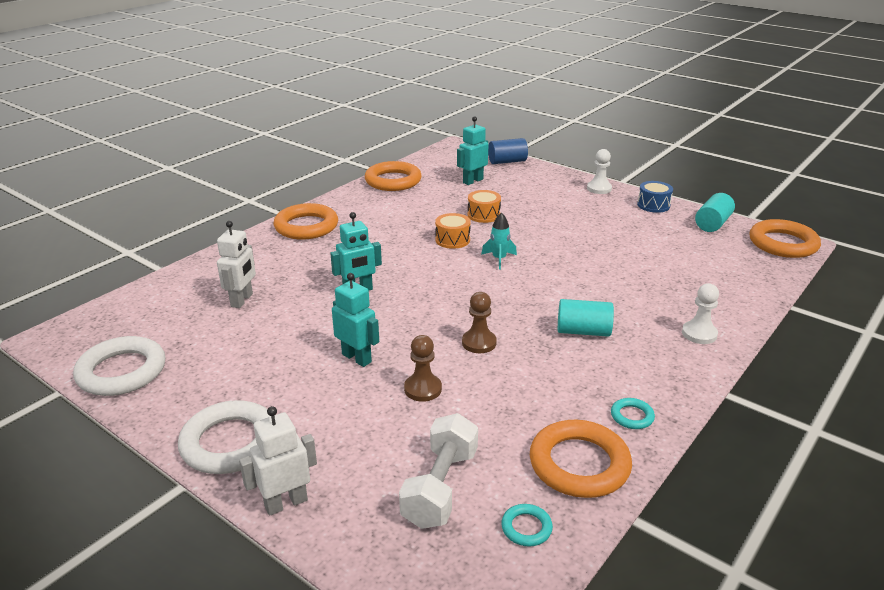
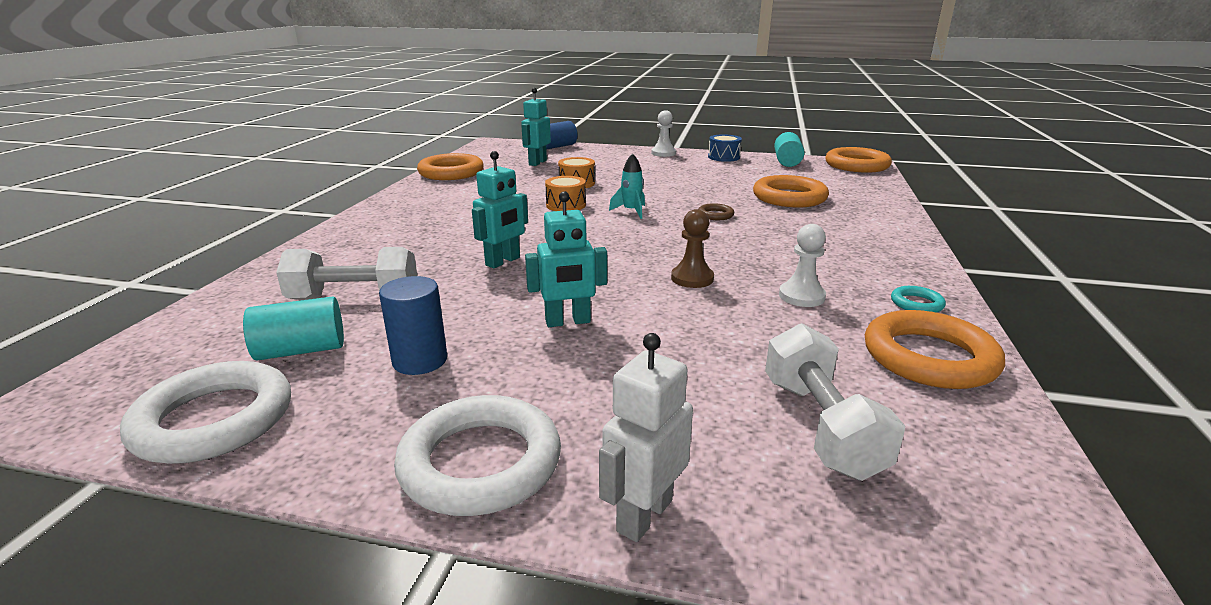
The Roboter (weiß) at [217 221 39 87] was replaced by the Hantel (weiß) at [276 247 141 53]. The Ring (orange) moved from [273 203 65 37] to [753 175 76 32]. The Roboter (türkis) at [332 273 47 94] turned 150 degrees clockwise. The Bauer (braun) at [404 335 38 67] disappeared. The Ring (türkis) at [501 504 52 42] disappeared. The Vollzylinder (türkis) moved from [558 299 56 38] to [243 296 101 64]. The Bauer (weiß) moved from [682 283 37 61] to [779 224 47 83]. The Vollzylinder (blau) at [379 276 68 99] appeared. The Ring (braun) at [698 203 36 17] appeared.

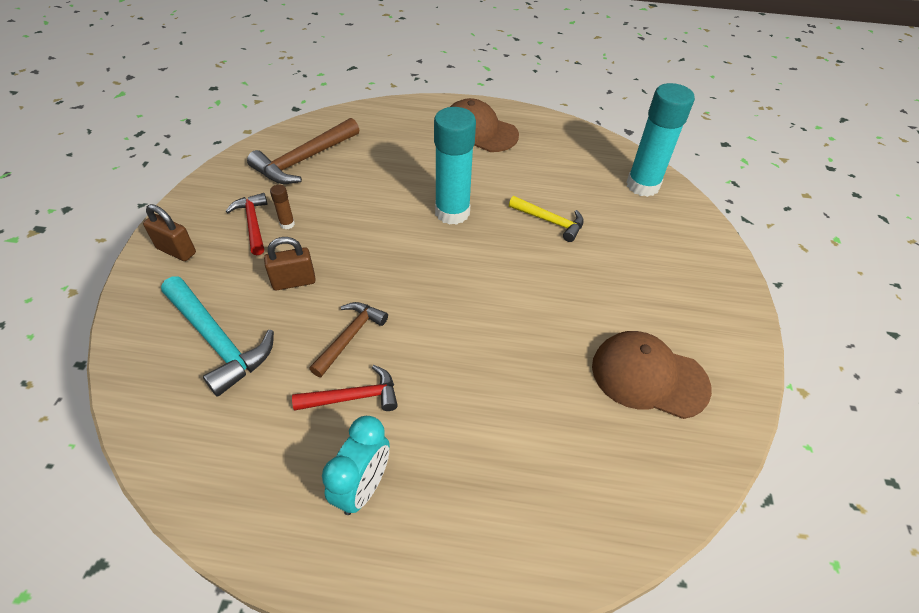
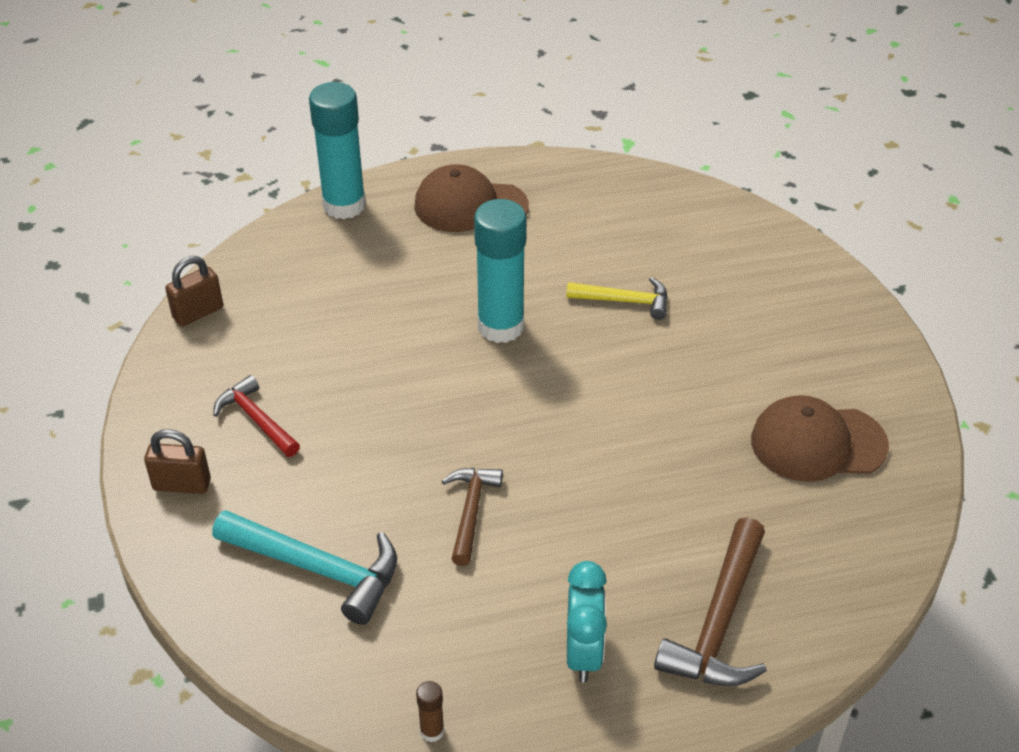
The Hammer (braun) moved from [247 118 112 66] to [654 517 113 169]. The Vorhängeschloss (braun) moved from [264 237 52 53] to [165 256 58 70]. The Klebestift (braun) moved from [270 185 25 44] to [416 681 28 61]. The Hammer (rot) at [292 365 106 46] disappeared. The Klebestift (türkis) moved from [626 83 69 114] to [309 82 57 137].

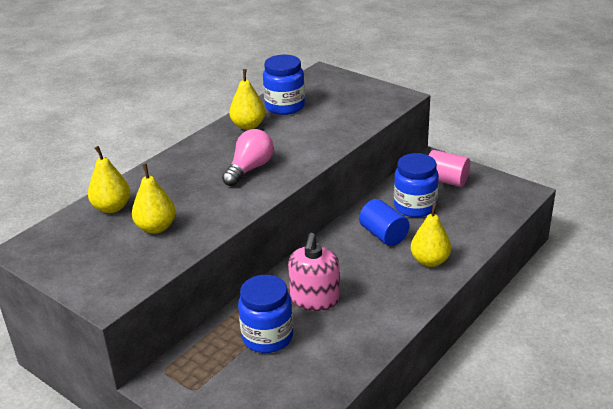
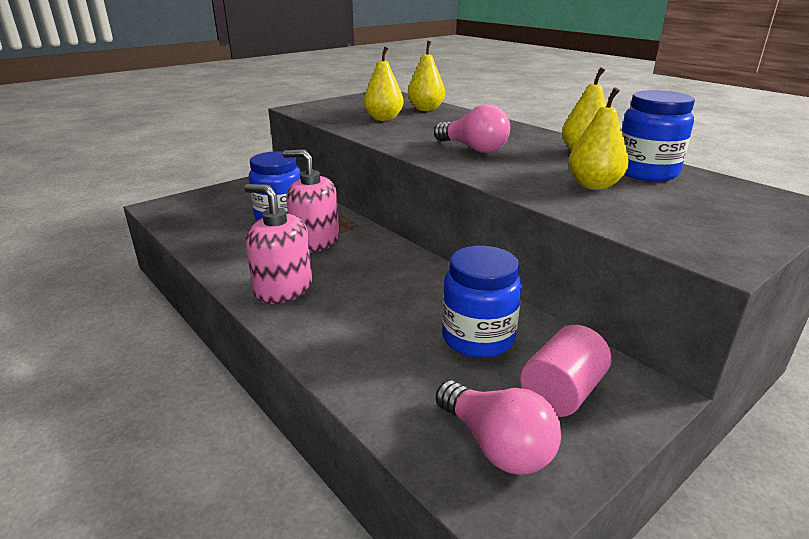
The Vollzylinder (blau) at [359 199 51 47] disappeared. The Birne (gelb) moved from [411 203 40 64] to [569 87 60 103]. The Seifenspender (rosa) at [244 184 68 120] appeared. The Glühbirne (rosa) at [436 380 125 95] appeared.

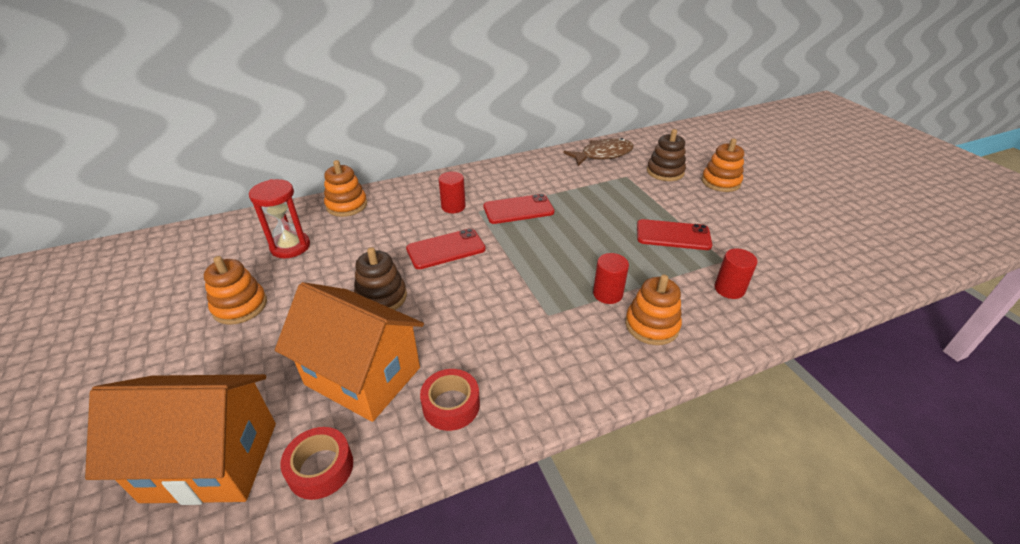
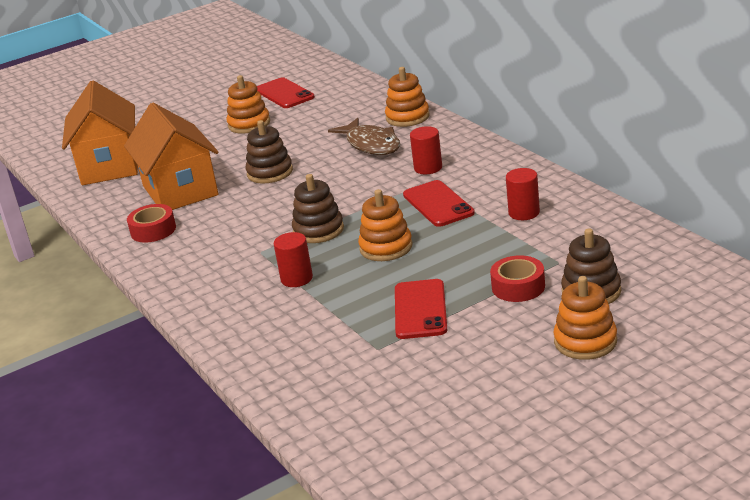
The Sanduhr (rot) at [249 179 61 79] disappeared. The Haus (orange) at [275 282 149 140] turned 45 degrees counterclockwise. The Klebeband (rot) moved from [280 427 73 73] to [490 255 55 47]. The Handy (rot) moved from [406 228 80 41] to [257 77 58 31]. The Fisch (braun) moved from [564 138 70 28] to [328 118 72 37]. The Stapelspielzeug (orange) moved from [625 275 57 70] to [358 189 54 72]. The Vollzylinder (rot) moved from [714 249 44 50] to [506 168 34 52]. The Stapelspielzeug (braun) at [292 174 52 69] appeared.

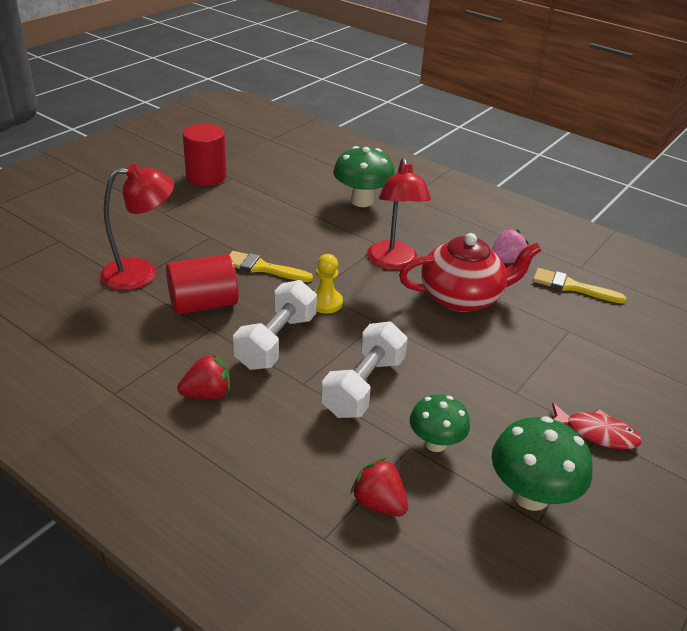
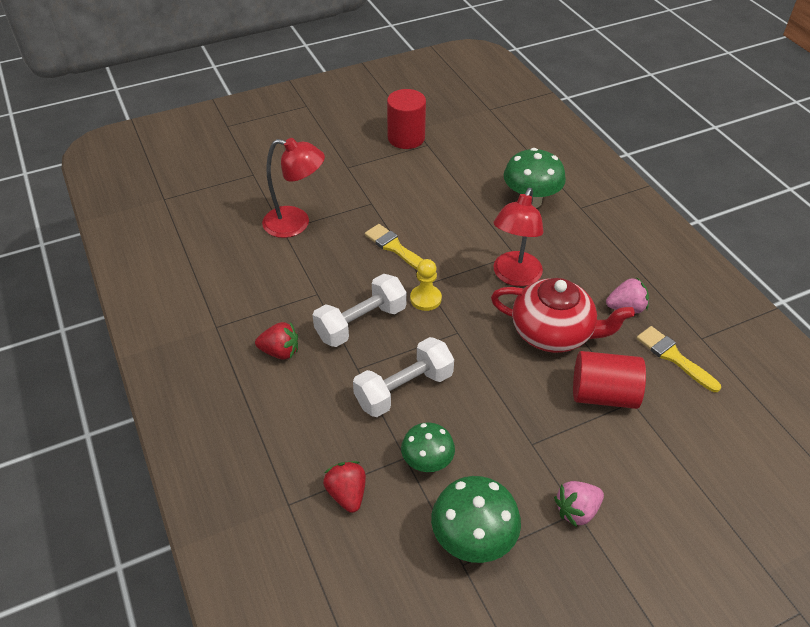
The Vollzylinder (rot) moved from [166 254 73 61] to [573 351 73 58]. The Fisch (rot) at [552 403 90 46] was replaced by the Erdbeere (rosa) at [554 481 50 46].

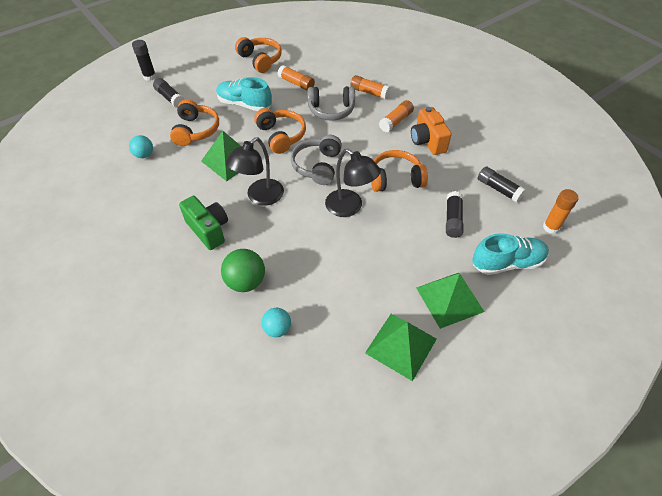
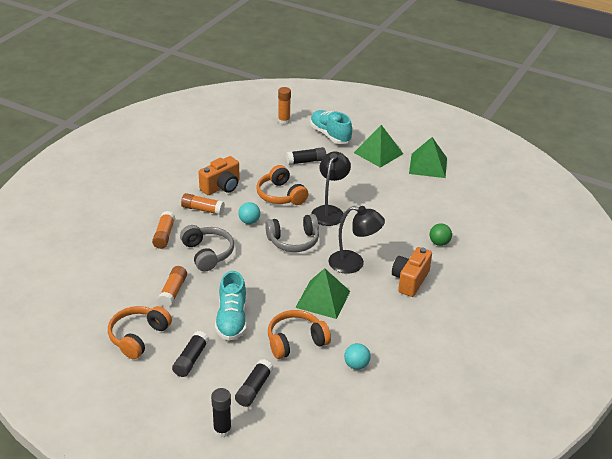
The Kamera (grün) at [179 196 49 54] became the Kamera (orange) at [392 247 40 50]. The Ball (grün) at [221 249 44 43] changed to 0.64 times the size. The Kopfhörer (orange) at [254 108 52 46] disappeared. The Ball (türkis) moved from [261 308 30 29] to [238 202 22 22]. The Klebestift (schwarz) moved from [477 166 49 37] to [172 331 37 46].

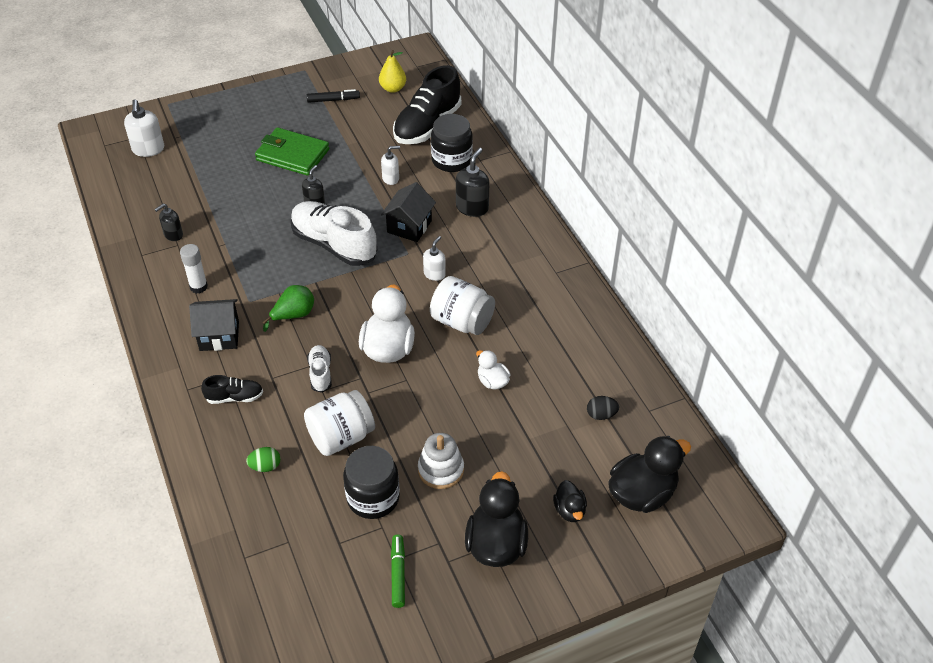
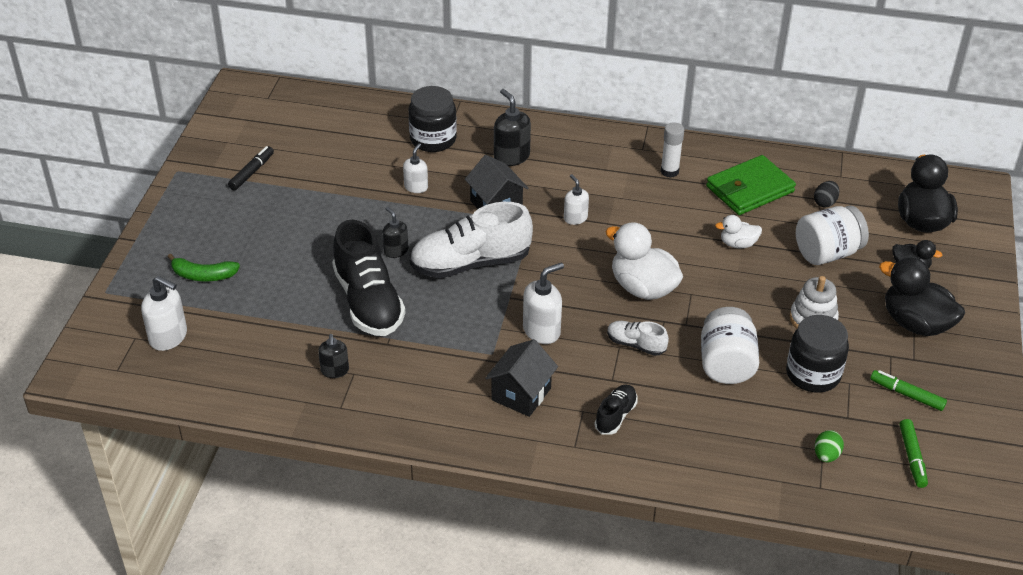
The Klebestift (weiß) moved from [180 244 28 50] to [660 122 24 56]. The Ei (grün) moved from [246 447 34 25] to [815 430 29 32]. The Geldbörse (grün) moved from [255 127 74 49] to [706 155 90 60]. The Birne (grün) at [263 285 51 47] was replaced by the Seifenspender (weiß) at [523 262 41 82]. The Birne (gelb) at [379 50 27 43] disappeared. The Schuh (schwarz) moved from [393 65 68 79] to [332 220 73 116]. The Einmachglas (weiß) moved from [430 276 65 59] to [796 206 73 59]. The Banane (grün) at [168 254 72 27] appeared. The Filzstift (grün) at [900 419 28 69] appeared.

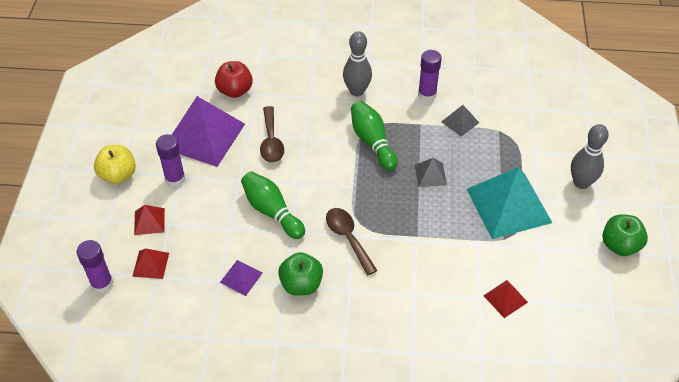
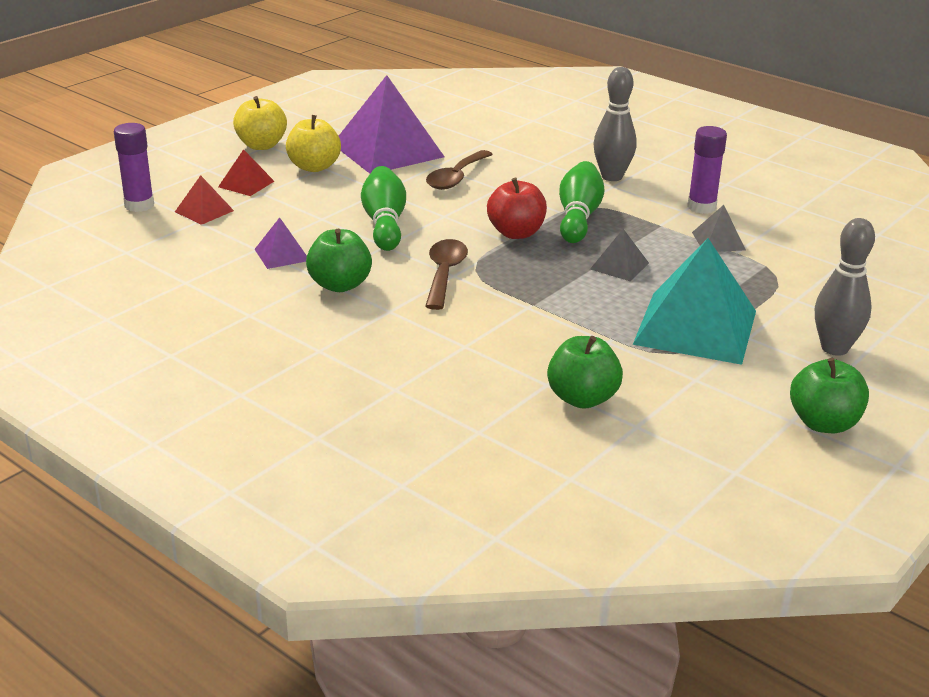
The Klebestift (lila) at [156 134 29 53] was replaced by the Apfel (gelb) at [286 115 55 57]. The Apfel (rot) moved from [215 61 38 37] to [487 178 60 61]. The Pyramide (rot) at [483 280 45 38] was replaced by the Apfel (grün) at [547 336 76 73].

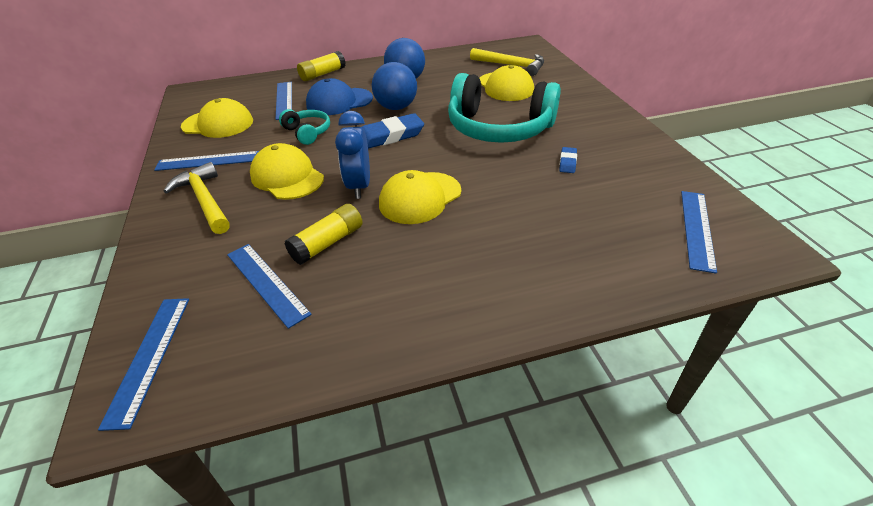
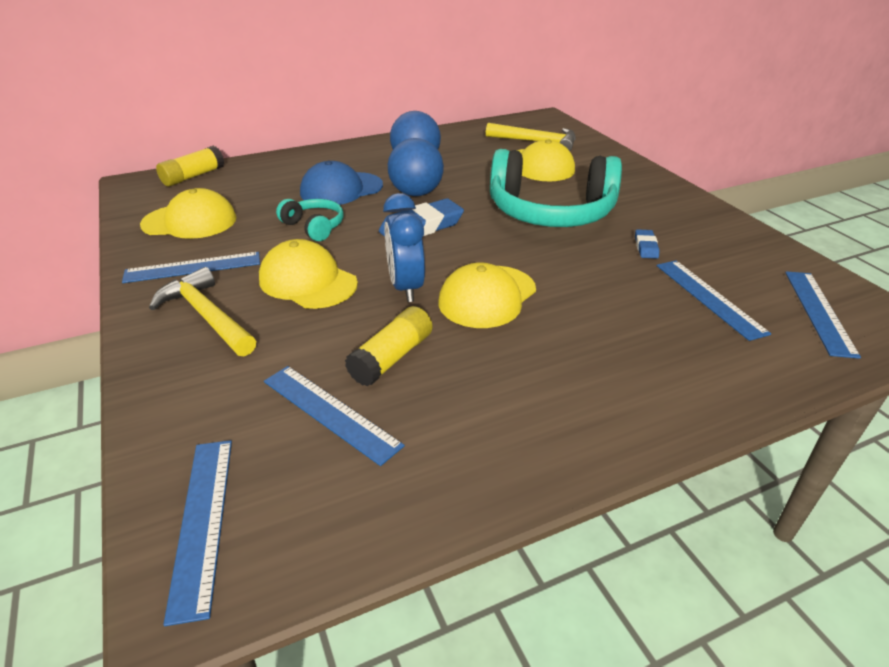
The Lineal (blau) moved from [275 82 17 38] to [657 260 114 81]. The Klebestift (gelb) moved from [297 51 49 30] to [156 146 68 40].

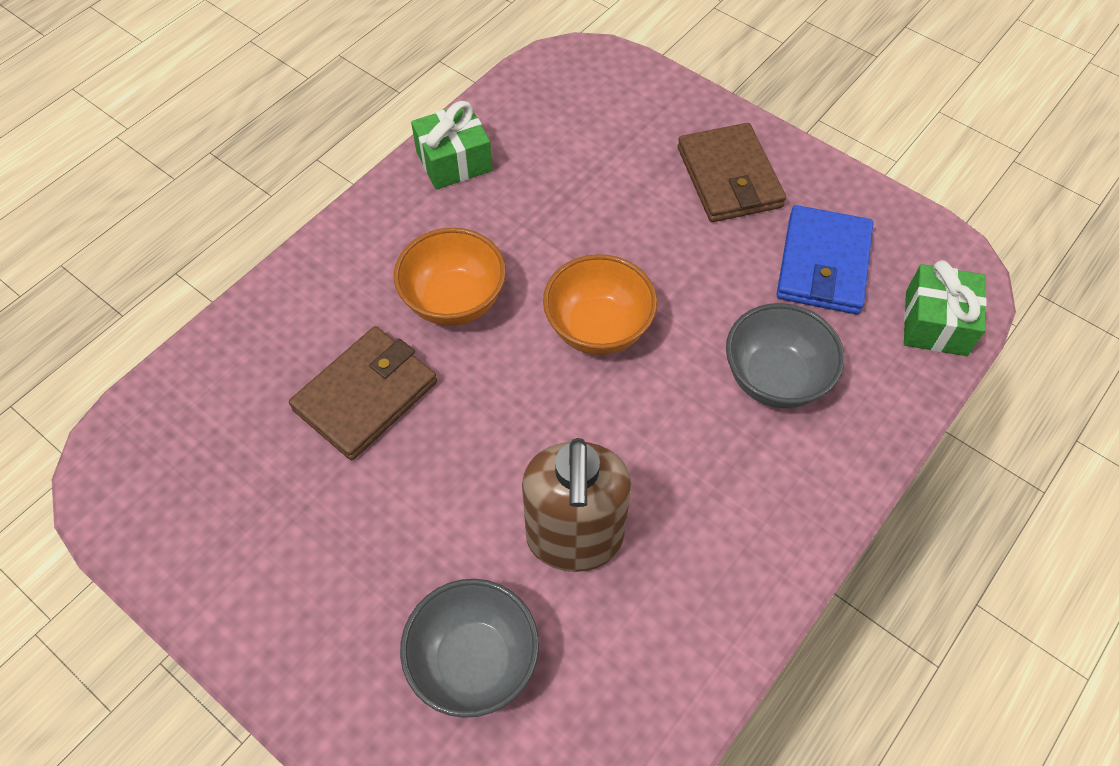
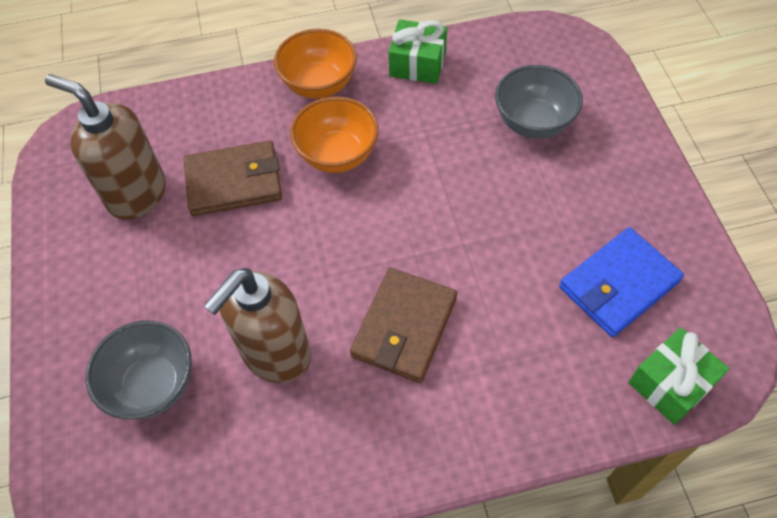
The Schüssel (orange) moved from [543 254 114 101] to [274 29 83 70]. The Geldbörse (braun) moved from [678 123 108 99] to [350 268 107 115]. The Schüssel (grau) moved from [726 303 119 105] to [495 65 88 74]. The Seifenspender (braun) at [45 74 121 146] appeared.

